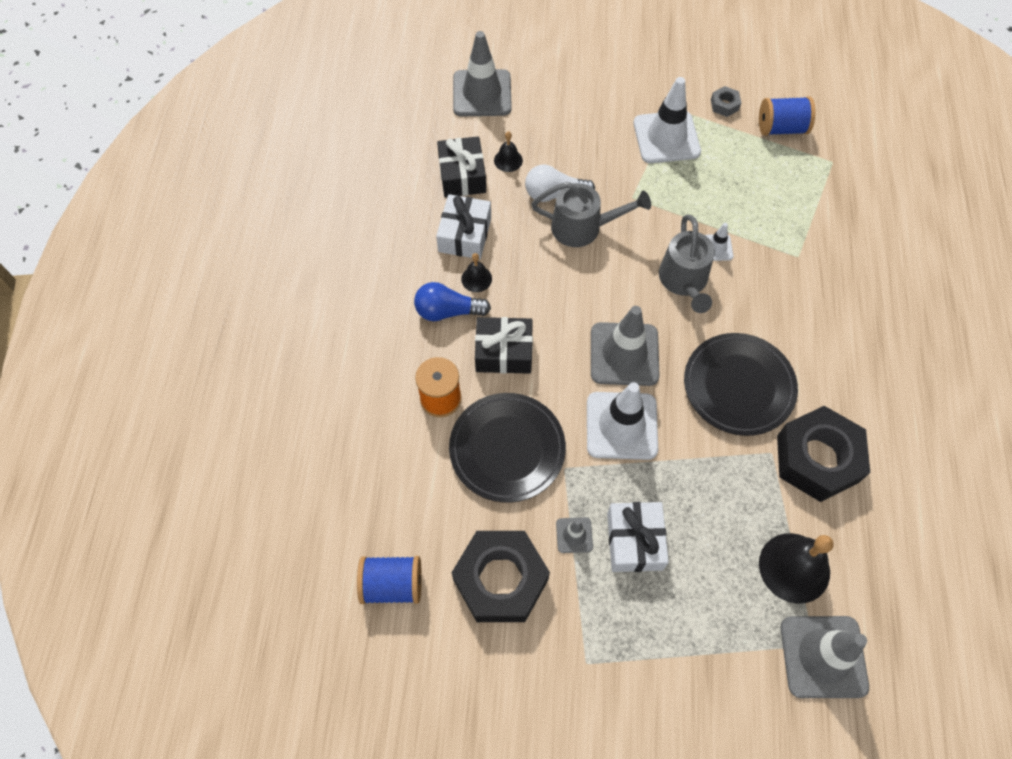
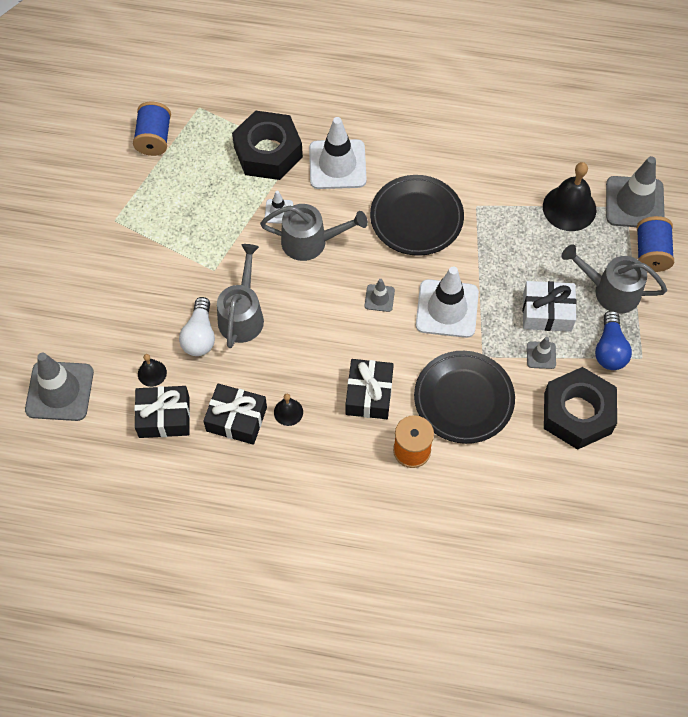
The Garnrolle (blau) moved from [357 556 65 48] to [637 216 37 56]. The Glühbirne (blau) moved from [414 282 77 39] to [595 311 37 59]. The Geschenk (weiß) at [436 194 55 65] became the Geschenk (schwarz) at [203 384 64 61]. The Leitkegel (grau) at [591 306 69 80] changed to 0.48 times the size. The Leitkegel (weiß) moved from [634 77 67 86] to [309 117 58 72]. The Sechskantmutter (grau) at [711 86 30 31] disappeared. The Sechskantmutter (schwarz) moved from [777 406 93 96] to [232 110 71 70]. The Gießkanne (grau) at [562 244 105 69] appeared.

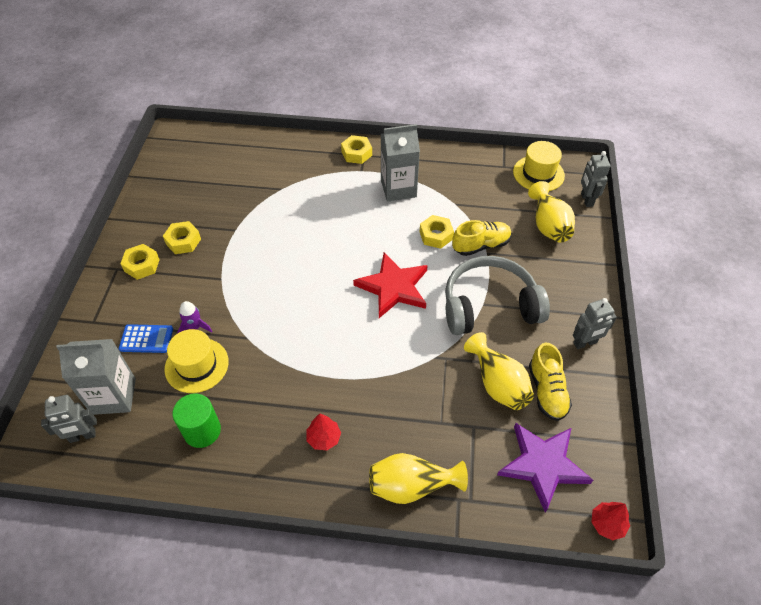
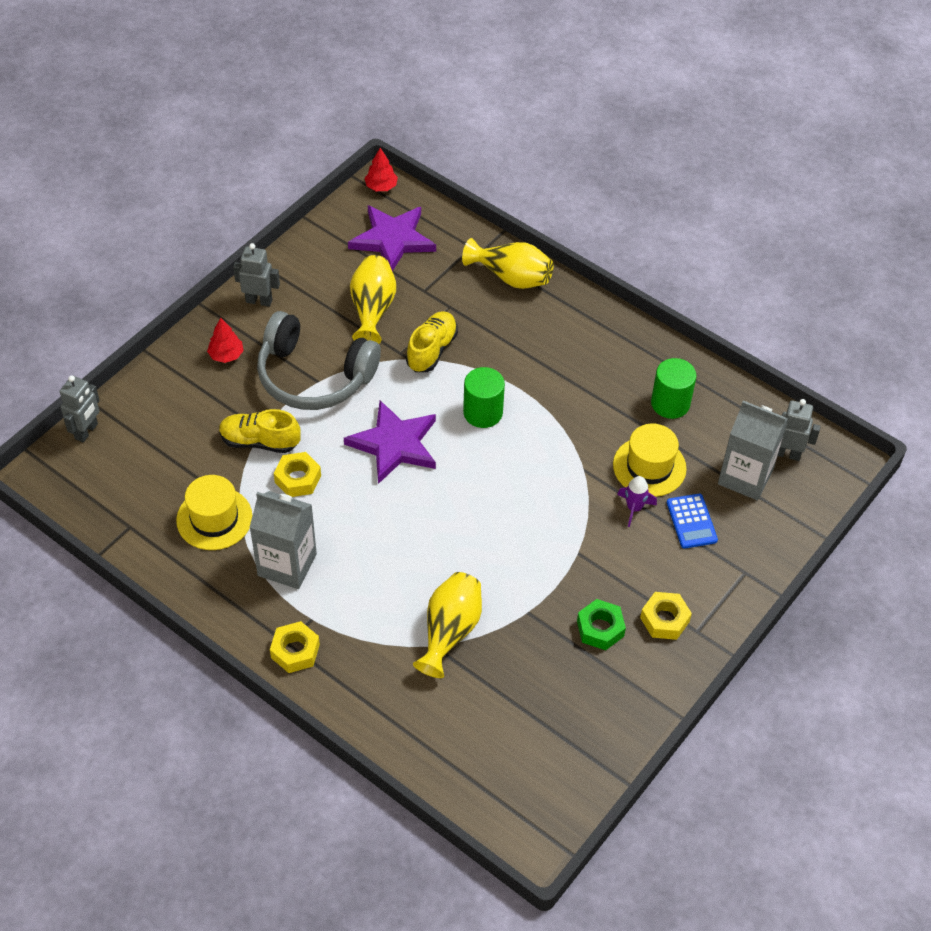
The Taschenrechner (blau) at [119 324 54 29] turned 135 degrees counterclockwise. The Sechskantmutter (gelb) at [163 221 38 33] became the Sechskantmutter (grün) at [577 599 49 51]. The Baum (rot) moved from [306 414 35 36] to [207 317 37 46]. The Stern (rot) at [353 252 75 66] became the Stern (lila) at [344 400 92 84]. The Hut (gelb) moved from [513 141 52 50] to [176 475 76 75]. The Vase (gelb) moved from [528 181 47 62] to [413 572 69 106]. The Schuh (gelb) moved from [529 343 43 78] to [406 311 52 61]. The Vollzylinder (grün) at [463 367 42 61] appeared.

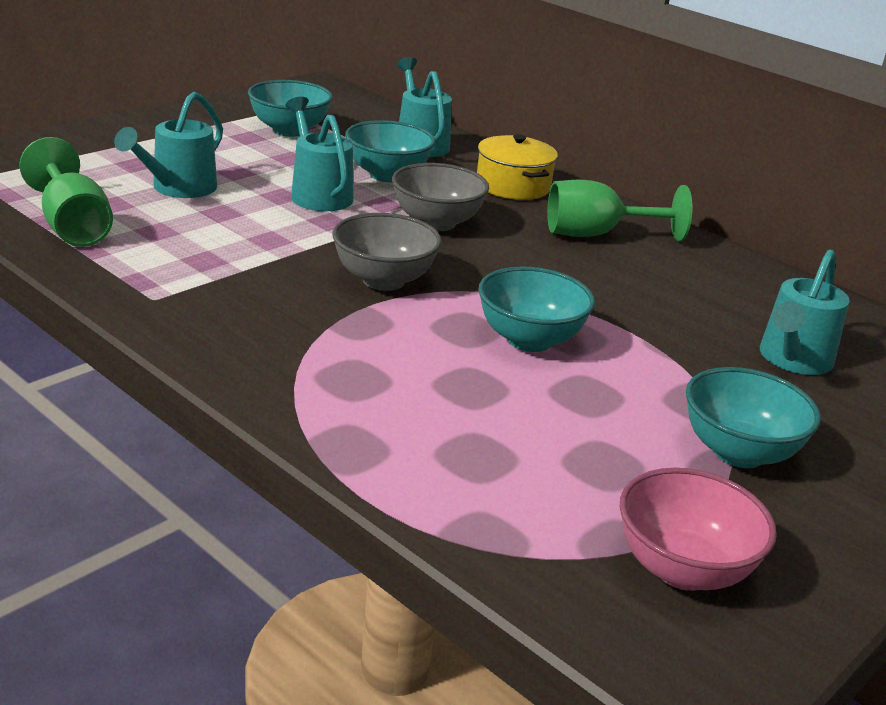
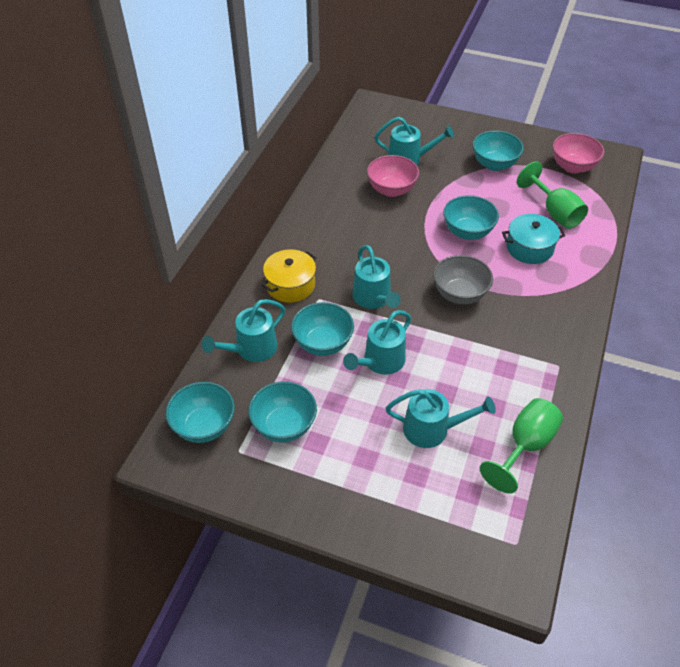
The Schüssel (grau) at [392 163 97 68] was replaced by the Gießkanne (türkis) at [352 245 49 64]. The Kelch (grün) moved from [547 180 145 61] to [517 162 71 67]. The Schüssel (türkis) at [166 382 69 61] appeared. The Schüssel (rosa) at [367 155 52 42] appeared. The Kochtopf (türkis) at [502 214 63 50] appeared.

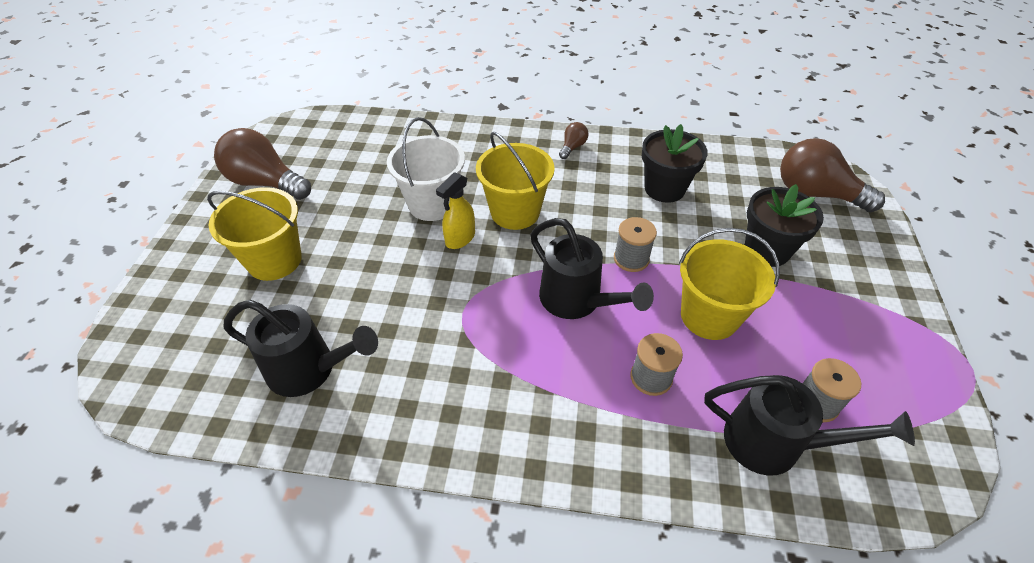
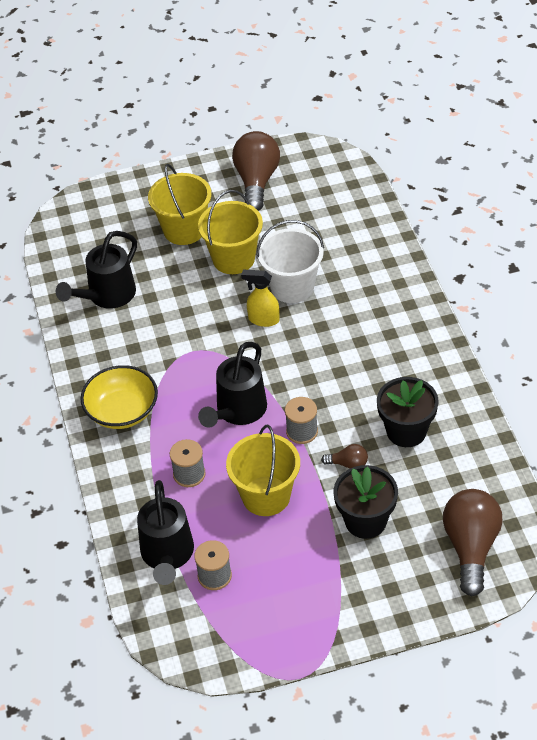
The Gießkanne (schwarz) at [224 300 154 97] turned 45 degrees clockwise. The Eimer (gelb) moved from [476 132 79 98] to [198 190 65 84]. The Glühbirne (braun) moved from [559 122 29 37] to [321 444 47 25]. The Schüssel (gelb) at [80 365 78 64] appeared.

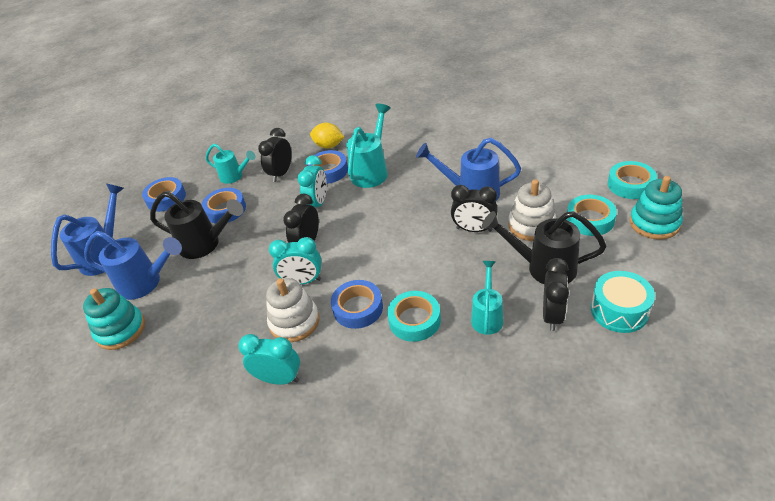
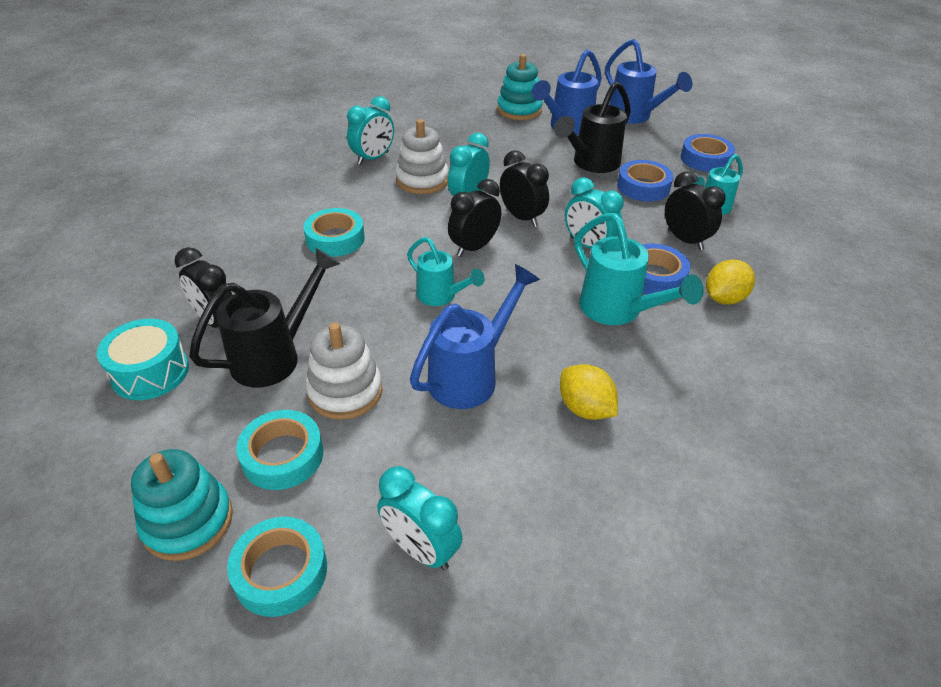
The Klebeband (blau) at [331 280 52 49] disappeared. The Wecker (schwarz) moved from [451 185 47 47] to [448 179 53 78]. The Gießkanne (türkis) moved from [471 261 33 74] to [407 237 78 69]. The Wecker (türkis) at [378 466 84 104] appeared. The Zitrone (gelb) at [560 364 58 56] appeared.

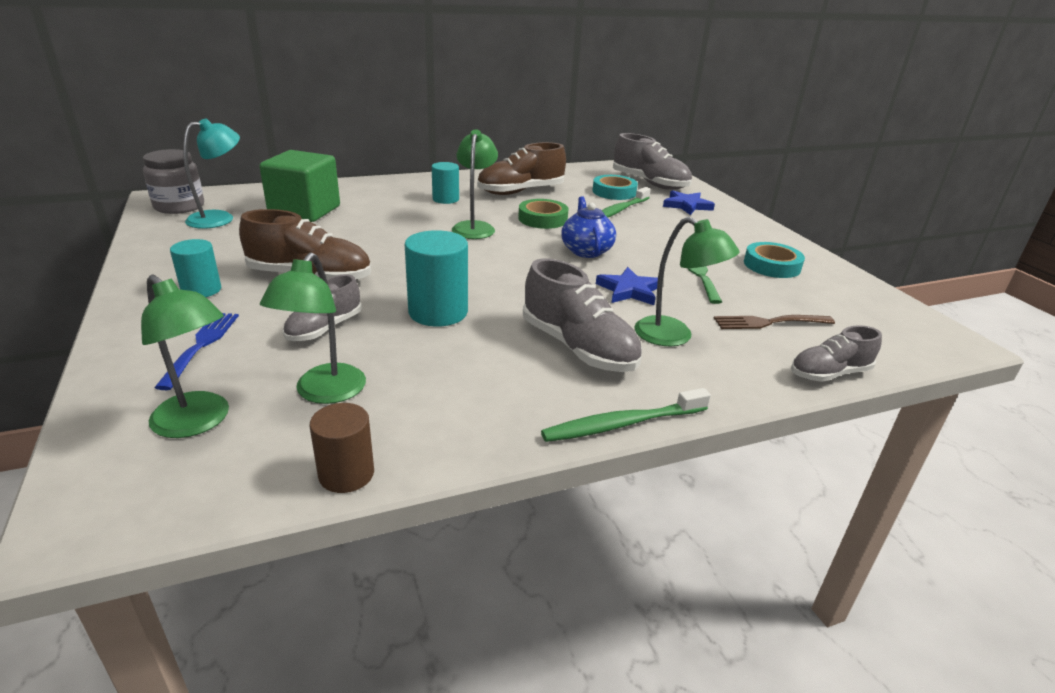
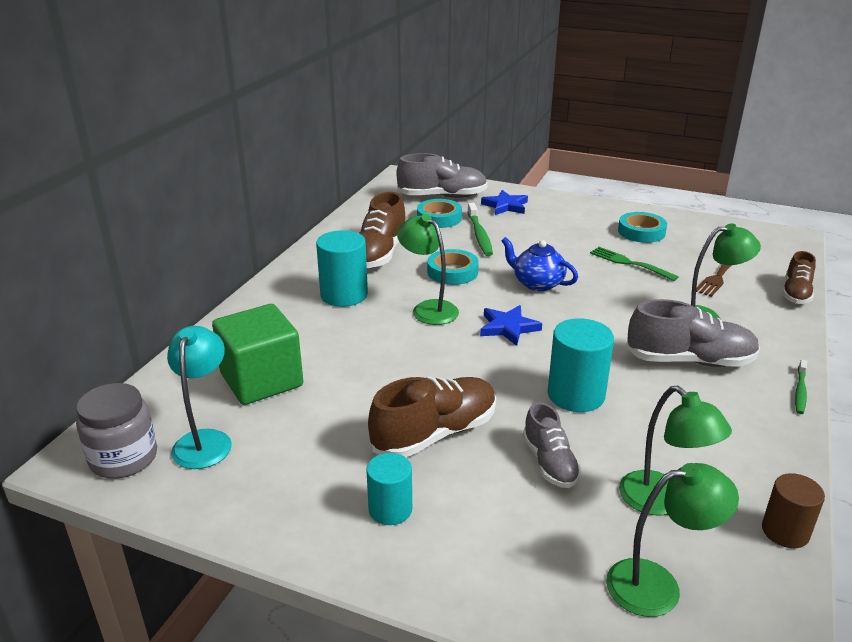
The Gabel (blau) at [154 313 85 77] disappeared. The Vollzylinder (türkis) at [432 162 27 42] changed to 1.56 times the size. The Klebeband (grün) at [518 199 51 30] became the Klebeband (türkis) at [427 249 52 36]. The Zahnbürste (grün) at [541 388 170 54] changed to 0.61 times the size. The Stern (blau) moved from [596 267 62 38] to [480 305 62 41]. The Schuh (grau) at [791 326 91 56] became the Schuh (braun) at [782 251 34 53].

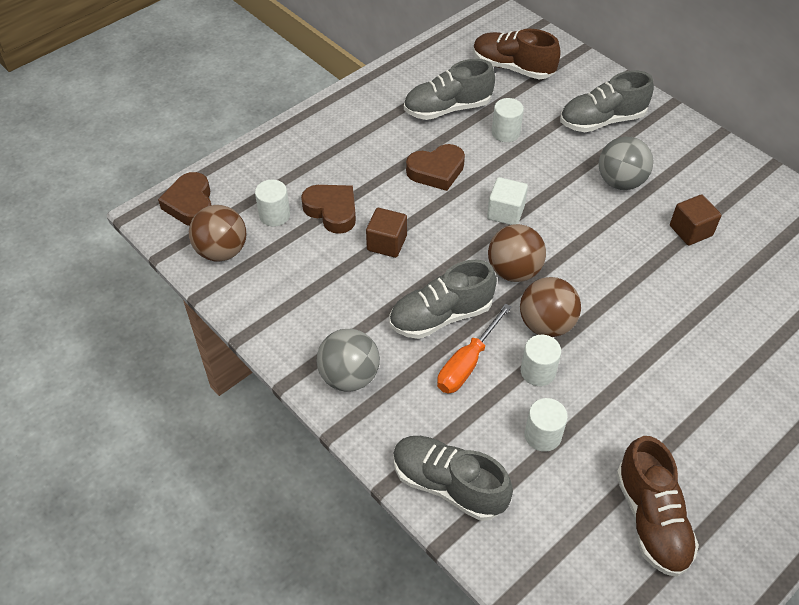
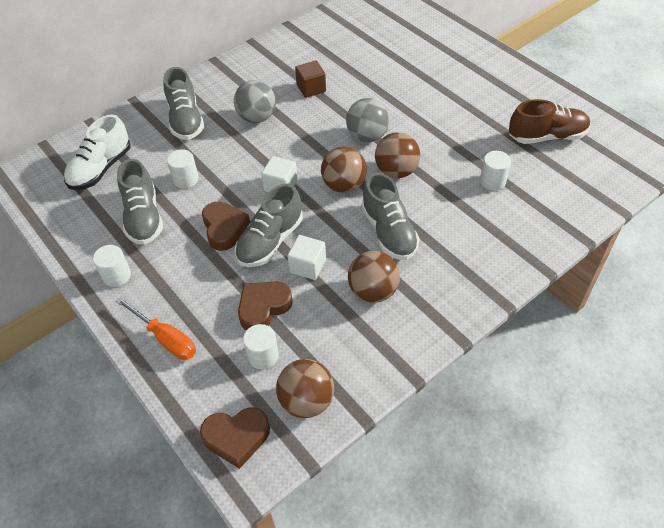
The Ball (grau) moved from [317 329 63 63] to [346 98 43 44]. The Kubus (braun) at [366 208 41 50] became the Kubus (weiß) at [287 235 39 45]. The Schuh (grau) moved from [393 436 120 85] to [235 184 68 83]. The Schraubenzieher (orange) moved from [437 303 75 90] to [116 297 80 63]. The Schuh (braun) at [473 29 88 50] became the Schuh (weiß) at [64 114 67 76]. The Vollzylinder (weiß) moved from [521 335 40 51] to [93 245 38 42]. The Ball (braun) at [348 251 52 52] appeared.

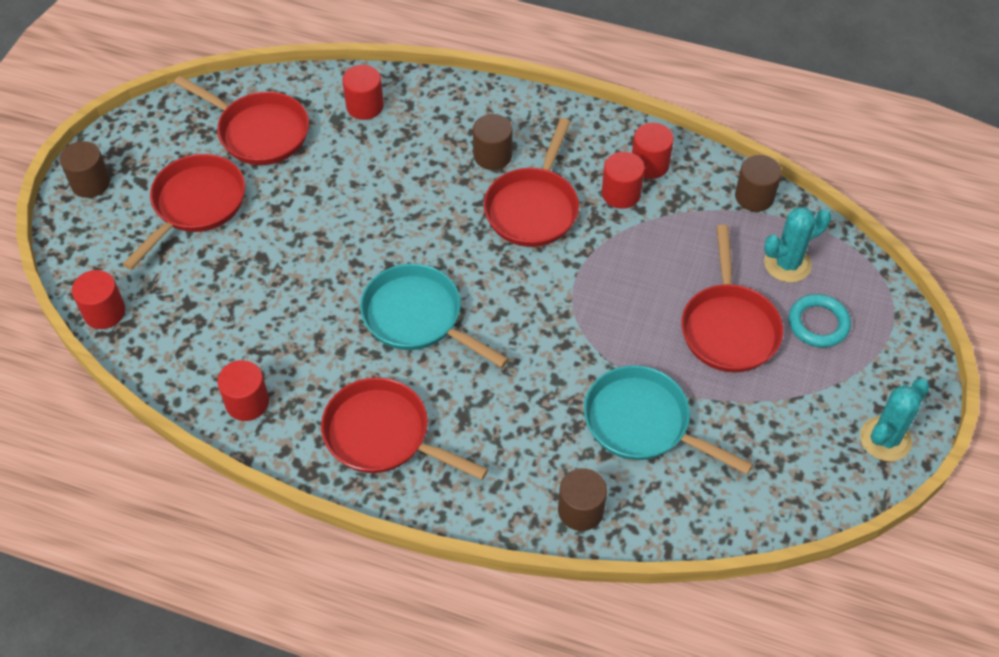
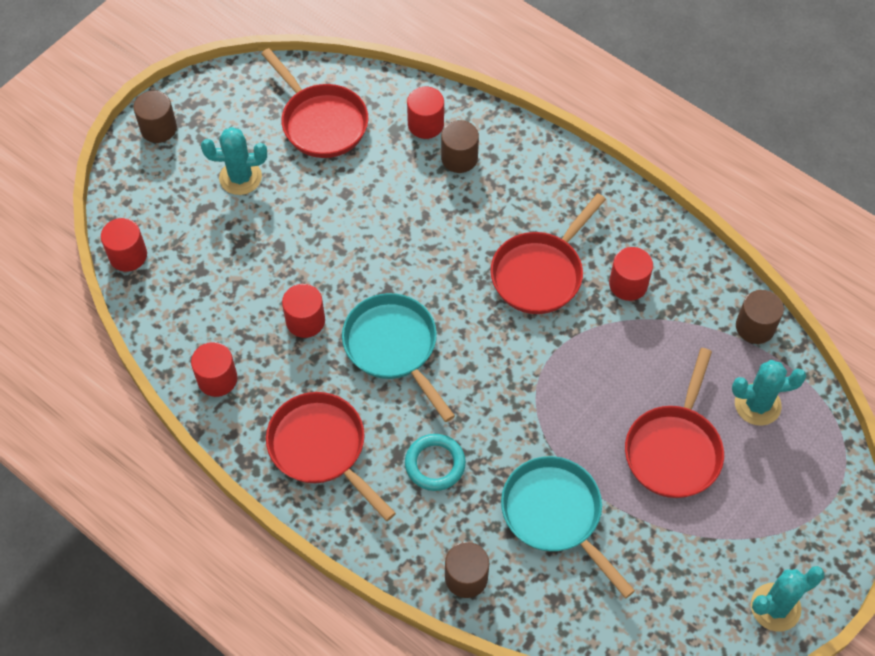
The Pfanne (rot) at [122 154 123 116] was replaced by the Kaktus (türkis) at [201 127 66 68]. The Vollzylinder (braun) moved from [473 114 39 56] to [441 120 38 53]. The Vollzylinder (rot) moved from [632 123 42 56] to [282 284 43 54]. The Ring (türkis) moved from [789 294 62 54] to [405 434 61 57].

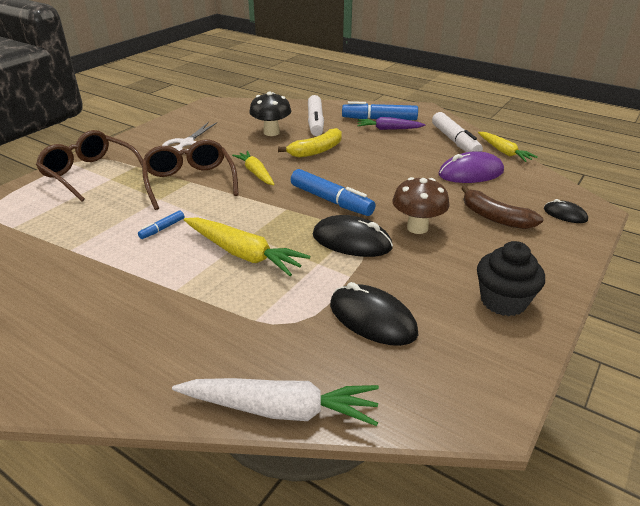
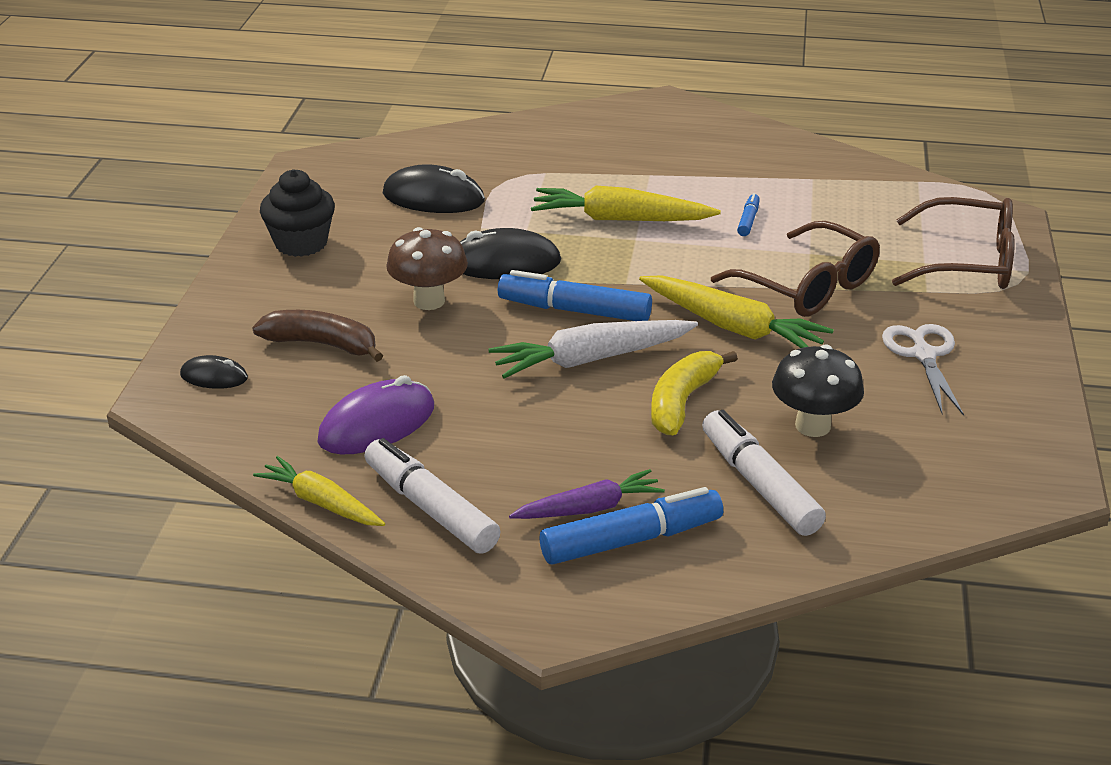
The Karotte (weiß) moved from [172 378 207 48] to [488 320 210 58]. The Karotte (gelb) at [232 151 43 34] changed to 1.53 times the size.

